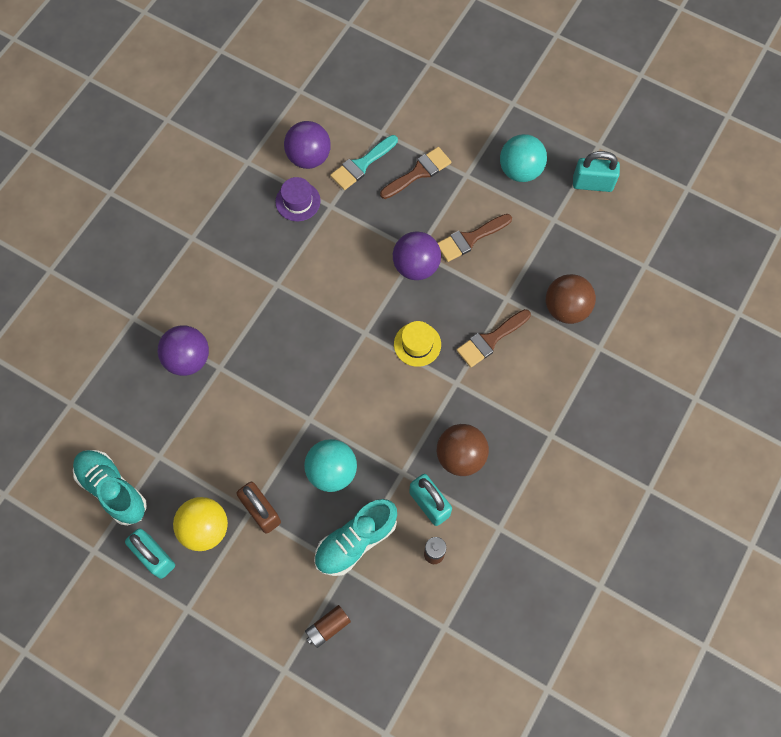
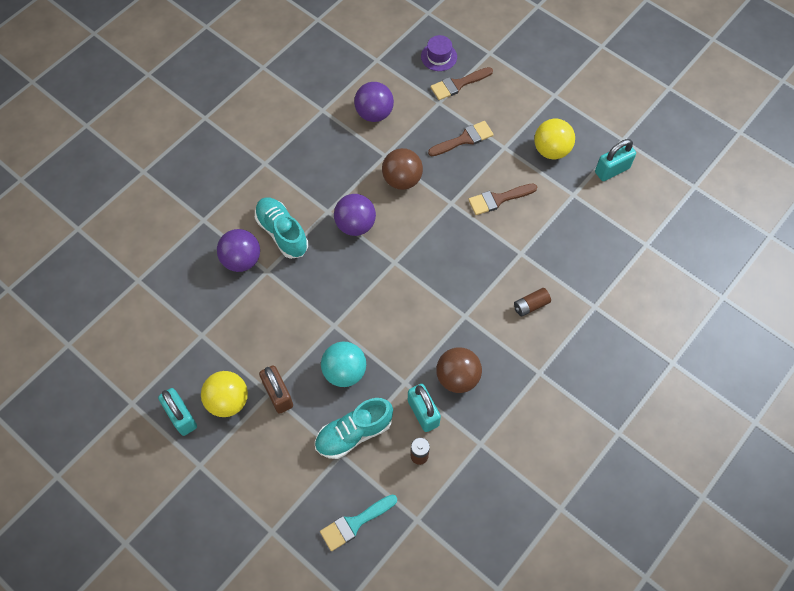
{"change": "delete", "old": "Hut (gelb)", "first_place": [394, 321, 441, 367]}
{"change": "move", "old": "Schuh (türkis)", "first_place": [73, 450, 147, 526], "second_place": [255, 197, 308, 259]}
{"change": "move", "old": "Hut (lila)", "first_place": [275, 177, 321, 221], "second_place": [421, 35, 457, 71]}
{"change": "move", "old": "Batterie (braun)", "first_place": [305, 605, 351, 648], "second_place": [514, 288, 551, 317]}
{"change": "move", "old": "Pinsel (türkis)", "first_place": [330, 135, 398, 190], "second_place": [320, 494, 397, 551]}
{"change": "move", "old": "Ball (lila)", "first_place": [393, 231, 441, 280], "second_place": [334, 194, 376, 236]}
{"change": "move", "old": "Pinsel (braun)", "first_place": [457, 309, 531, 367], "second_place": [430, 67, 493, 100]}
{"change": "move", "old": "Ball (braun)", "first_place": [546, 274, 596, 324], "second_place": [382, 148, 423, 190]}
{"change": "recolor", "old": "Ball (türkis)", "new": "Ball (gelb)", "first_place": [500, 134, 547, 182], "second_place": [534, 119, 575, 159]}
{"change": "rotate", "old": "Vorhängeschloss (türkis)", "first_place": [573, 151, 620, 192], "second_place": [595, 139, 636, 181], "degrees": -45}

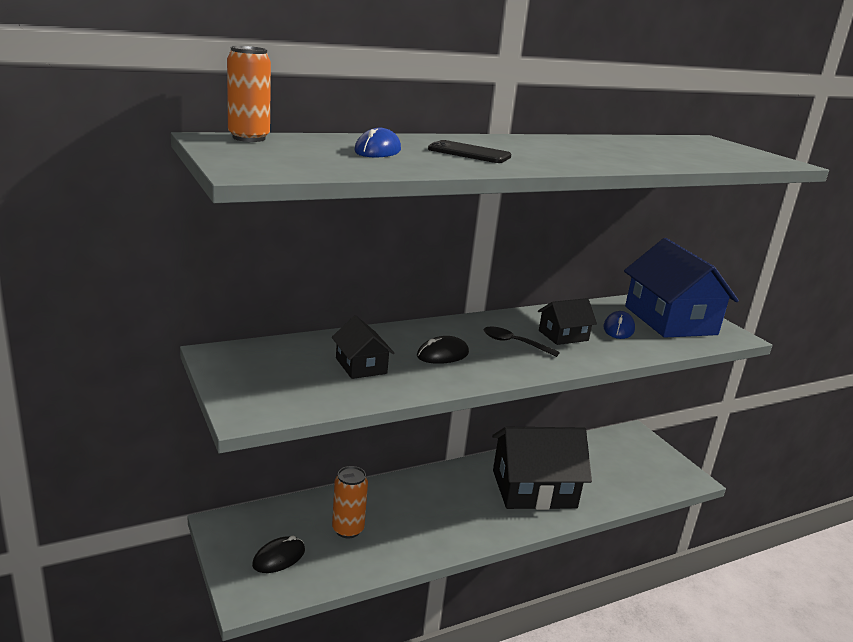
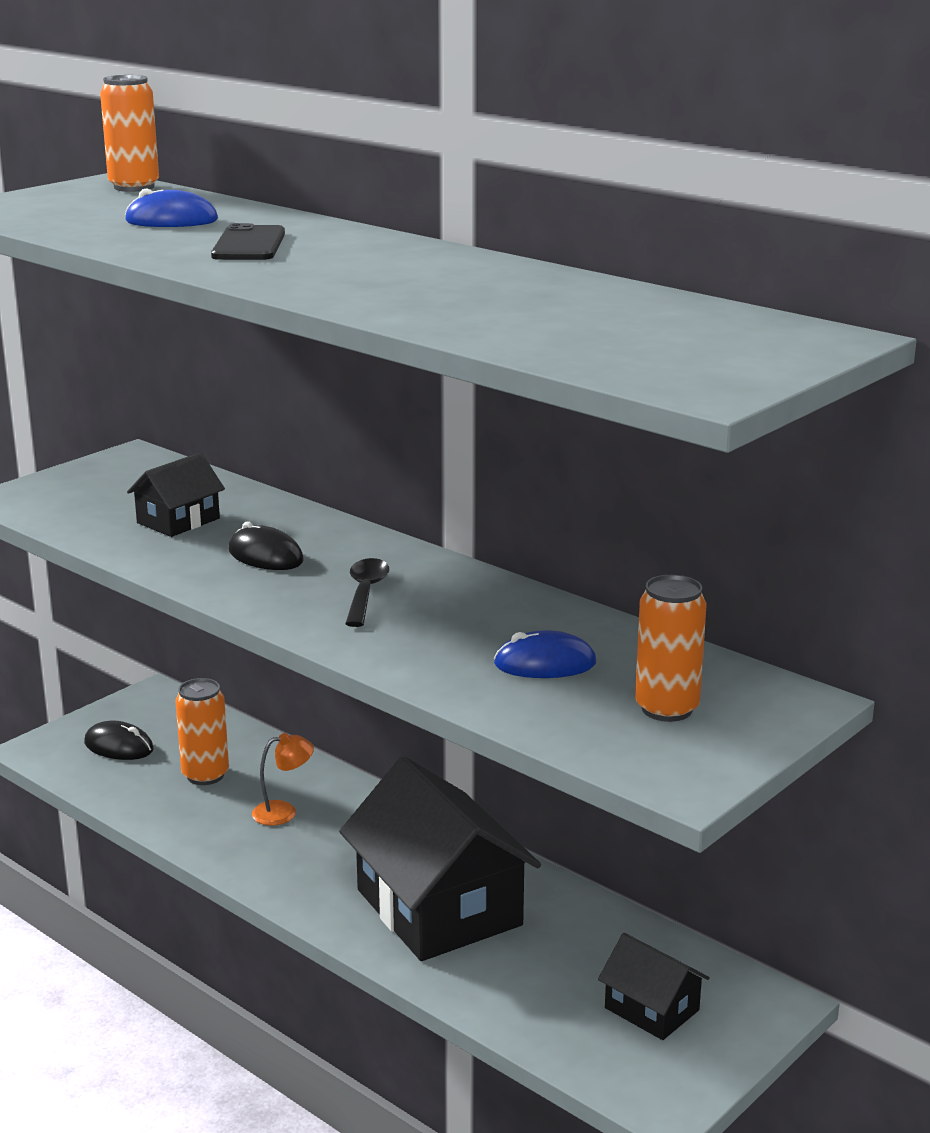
{"change": "insert", "new": "Lampe (orange)", "second_place": [252, 733, 314, 826]}
{"change": "move", "old": "Haus (schwarz)", "first_place": [538, 298, 597, 345], "second_place": [598, 933, 710, 1040]}
{"change": "replace", "old": "Haus (blau)", "new": "Dose (orange)", "first_place": [624, 238, 739, 338], "second_place": [635, 575, 707, 722]}

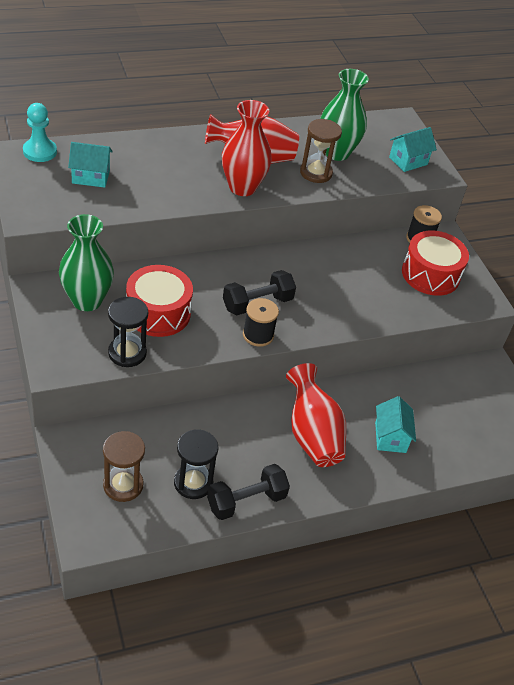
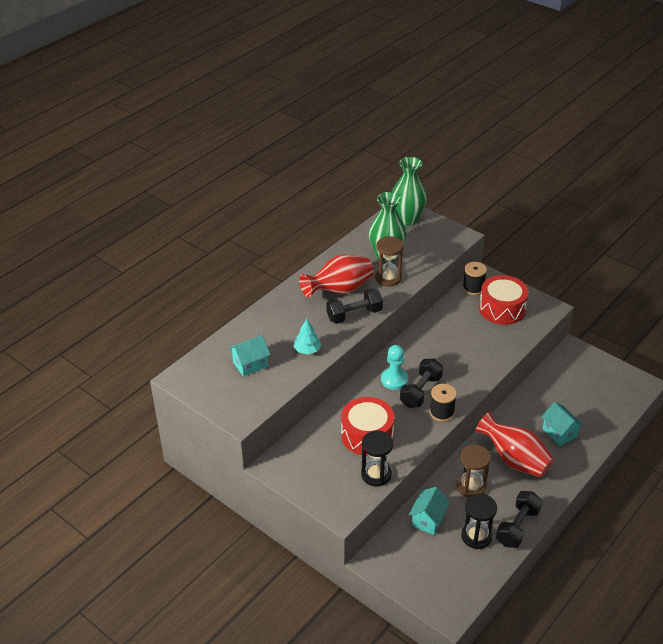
{"change": "insert", "new": "Baum (türkis)", "second_place": [294, 319, 321, 354]}
{"change": "move", "old": "Bauer (türkis)", "first_place": [23, 103, 57, 162], "second_place": [381, 345, 408, 390]}
{"change": "move", "old": "Vase (grün)", "first_place": [59, 214, 114, 311], "second_place": [392, 157, 427, 226]}
{"change": "move", "old": "Sanduhr (braun)", "first_place": [103, 431, 145, 502], "second_place": [457, 445, 491, 498]}
{"change": "move", "old": "Haus (türkis)", "first_place": [389, 127, 437, 172], "second_place": [409, 487, 450, 535]}
{"change": "replace", "old": "Vase (rot)", "new": "Hantel (schwarz)", "first_place": [222, 100, 272, 196], "second_place": [326, 288, 383, 324]}

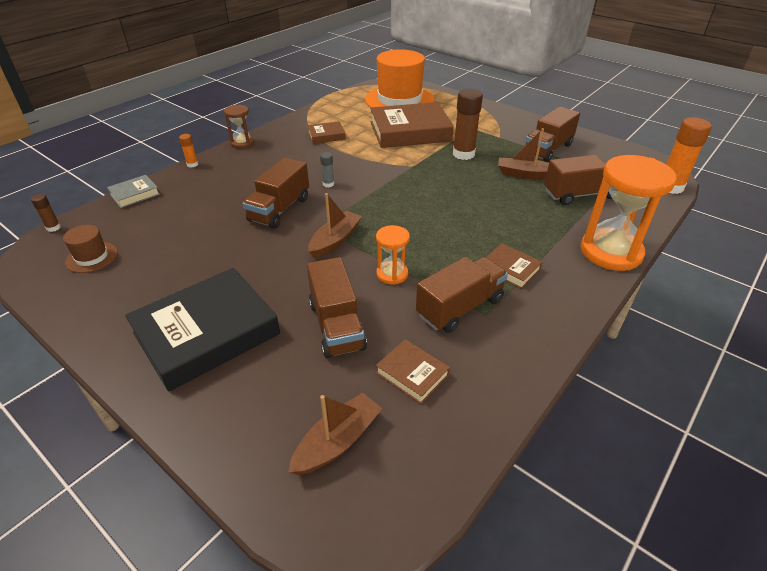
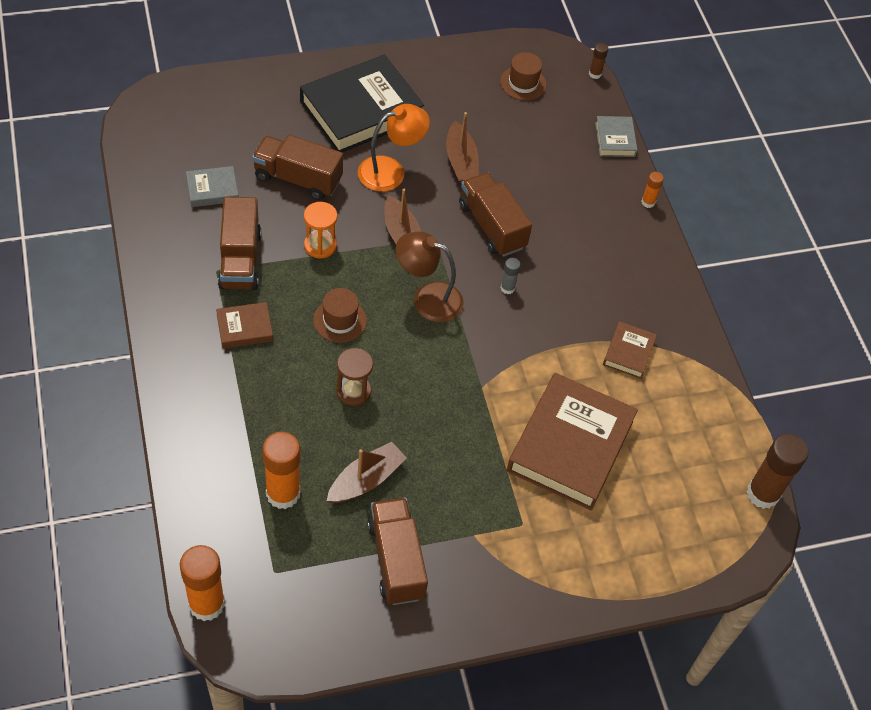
{"change": "delete", "old": "Hut (orange)", "first_place": [365, 49, 435, 108]}
{"change": "delete", "old": "Sanduhr (orange)", "first_place": [581, 155, 677, 271]}
{"change": "insert", "new": "Hut (braun)", "second_place": [313, 288, 367, 343]}
{"change": "insert", "new": "Lampe (orange)", "second_place": [358, 104, 430, 192]}
{"change": "insert", "new": "Lampe (braun)", "second_place": [396, 232, 464, 322]}
{"change": "move", "old": "Sanduhr (braun)", "first_place": [224, 105, 254, 148], "second_place": [336, 348, 373, 406]}
{"change": "move", "old": "Boot (braun)", "first_place": [288, 393, 383, 475], "second_place": [446, 112, 479, 184]}
{"change": "move", "old": "Klebestift (braun)", "first_place": [453, 89, 483, 160], "second_place": [747, 434, 808, 509]}
{"change": "replace", "old": "Lastwagen (braun)", "new": "Klebestift (orange)", "first_place": [544, 155, 612, 205], "second_place": [262, 432, 301, 509]}
{"change": "recolor", "old": "Buch (braun)", "new": "Buch (grau)", "first_place": [376, 339, 450, 404], "second_place": [186, 166, 239, 207]}
{"change": "rotate", "old": "Buch (schwarz)", "first_place": [125, 268, 280, 391], "second_place": [300, 55, 424, 152], "degrees": 60}

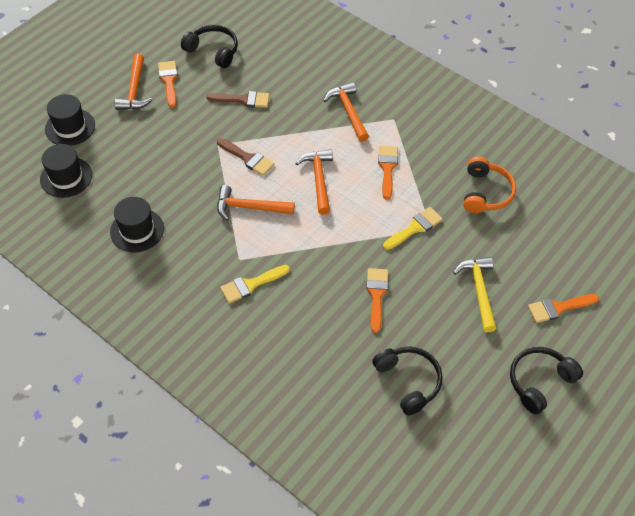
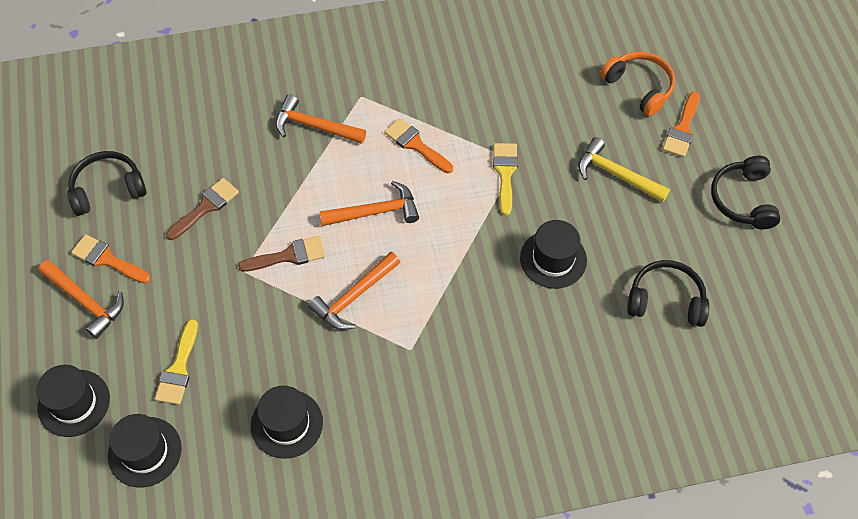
{"change": "move", "old": "Pinsel (gelb)", "first_place": [220, 265, 290, 304], "second_place": [155, 319, 198, 405]}
{"change": "move", "old": "Kopfhörer (orange)", "first_place": [463, 157, 516, 213], "second_place": [600, 51, 675, 117]}
{"change": "replace", "old": "Pinsel (orange)", "new": "Hut (schwarz)", "first_place": [366, 268, 388, 333], "second_place": [520, 220, 587, 289]}
{"change": "rotate", "old": "Hammer (orange)", "first_place": [295, 149, 333, 215], "second_place": [319, 181, 419, 226], "degrees": 135}

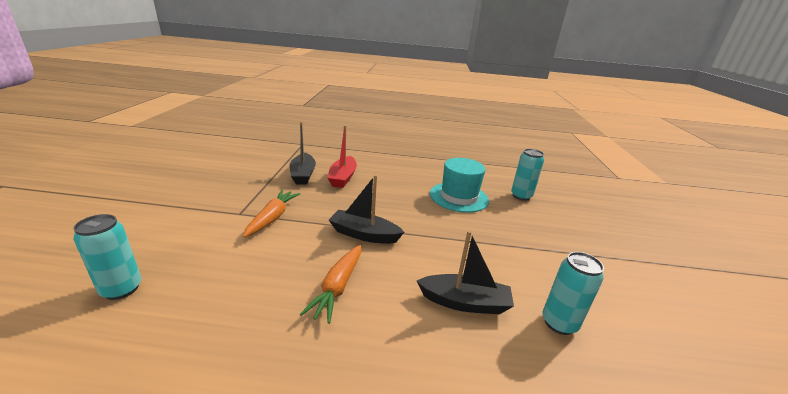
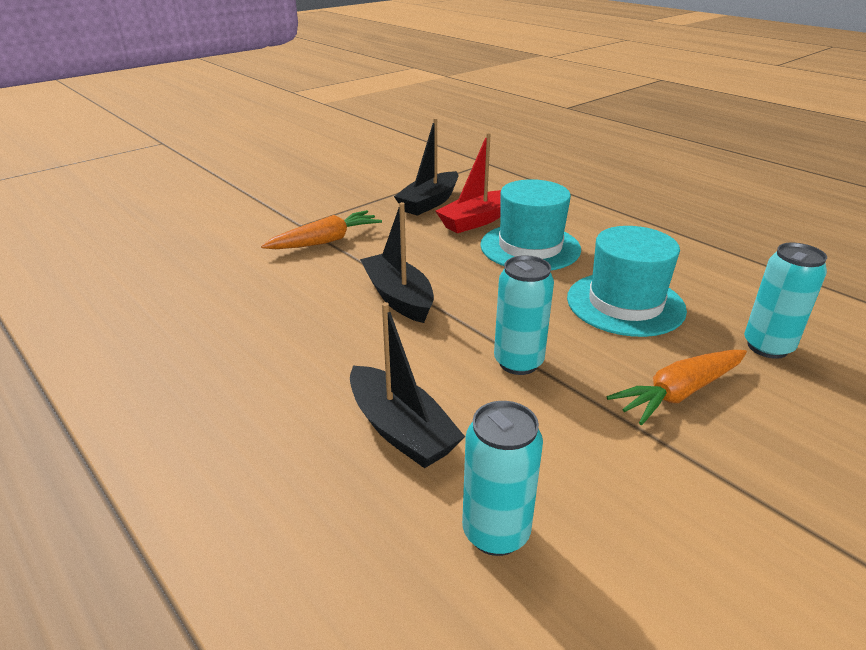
{"change": "insert", "new": "Hut (türkis)", "second_place": [480, 179, 581, 270]}
{"change": "move", "old": "Dose (türkis)", "first_place": [73, 214, 141, 300], "second_place": [494, 255, 554, 375]}
{"change": "move", "old": "Karotte (orange)", "first_place": [300, 245, 361, 324], "second_place": [607, 350, 747, 425]}

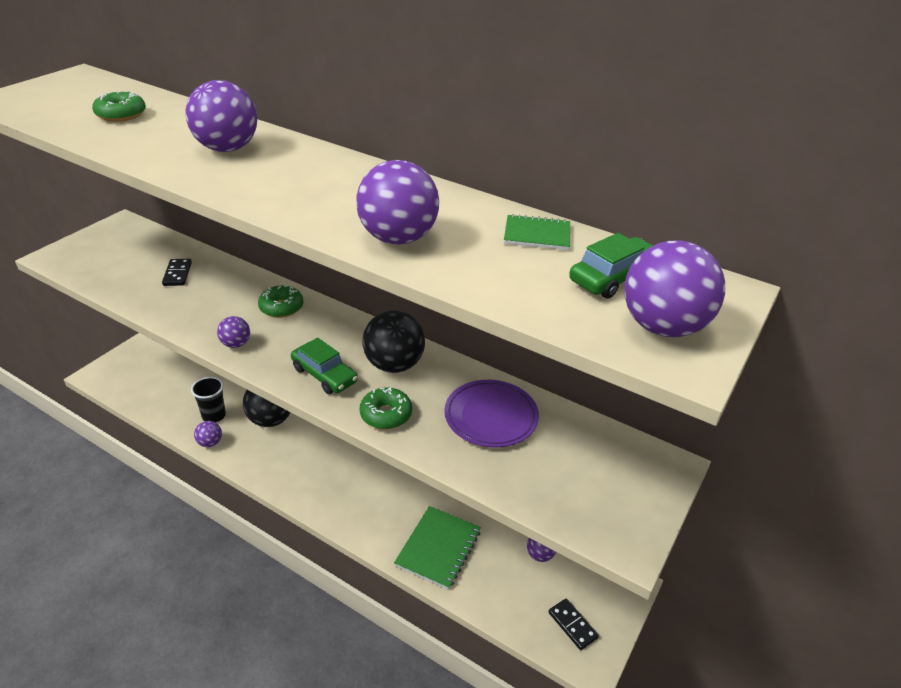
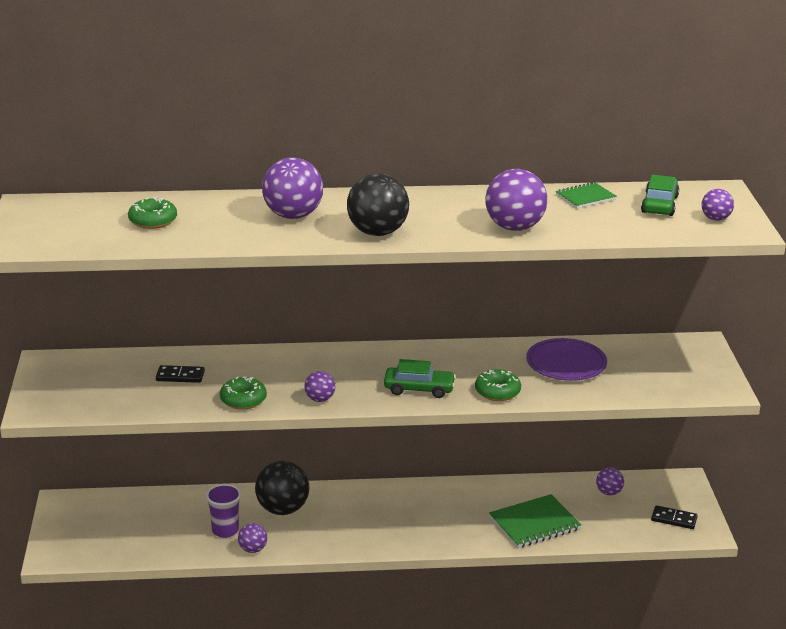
{"change": "move", "old": "Donut (grün)", "first_place": [258, 285, 304, 318], "second_place": [220, 377, 267, 410]}
{"change": "move", "old": "Ball (schwarz)", "first_place": [362, 310, 425, 373], "second_place": [347, 173, 409, 236]}
{"change": "recolor", "old": "Becher (schwarz)", "new": "Becher (lila)", "first_place": [191, 377, 226, 423], "second_place": [206, 484, 241, 538]}
{"change": "rotate", "old": "Dominostein (schwarz)", "first_place": [162, 259, 192, 286], "second_place": [156, 365, 205, 383], "degrees": -45}
{"change": "rotate", "old": "Notizbuch (grün)", "first_place": [394, 506, 481, 590], "second_place": [489, 494, 581, 548], "degrees": 75}
{"change": "resize", "old": "Ball (lila)", "first_place": [624, 240, 725, 337], "second_place": [702, 189, 734, 221], "factor": 0.53}

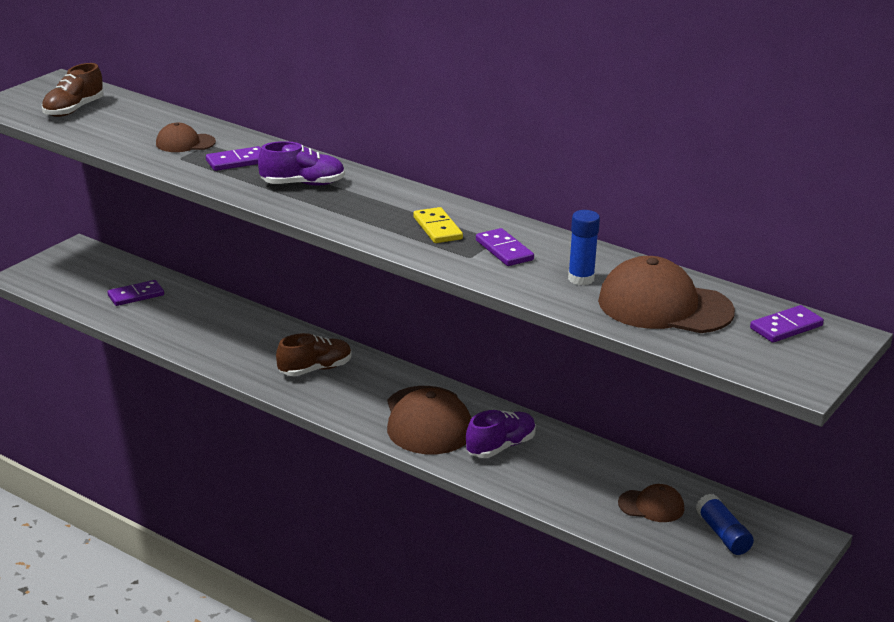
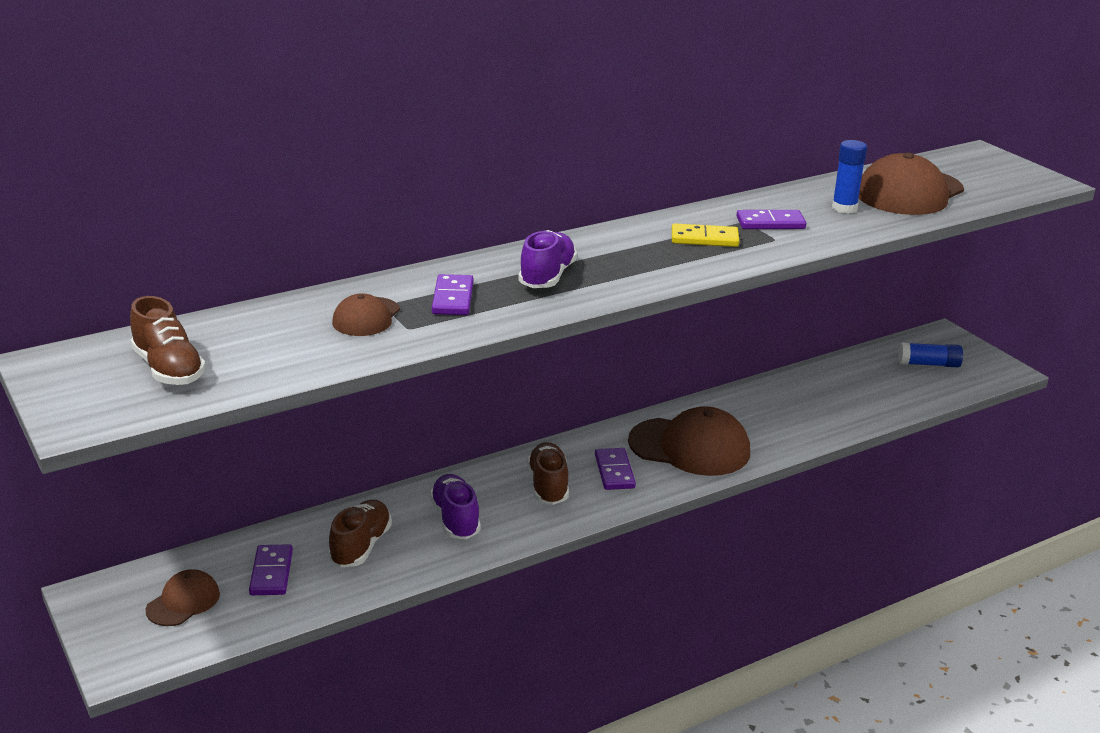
{"change": "insert", "new": "Schuh (braun)", "second_place": [328, 500, 392, 567]}
{"change": "move", "old": "Schuh (lila)", "first_place": [466, 410, 536, 458], "second_place": [429, 474, 481, 539]}
{"change": "move", "old": "Kappe (braun)", "first_place": [618, 484, 684, 522], "second_place": [146, 569, 220, 626]}
{"change": "move", "old": "Dominostein (lila)", "first_place": [750, 305, 824, 343], "second_place": [595, 448, 636, 490]}

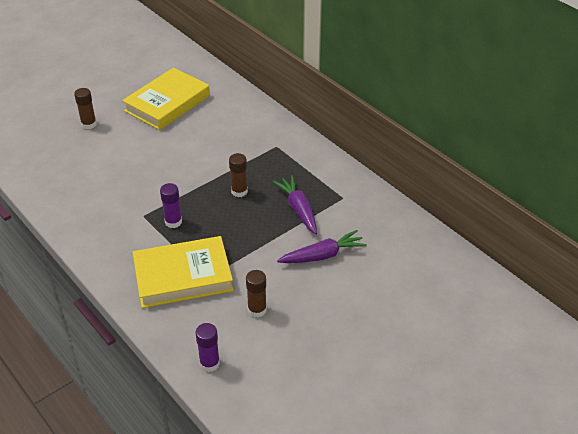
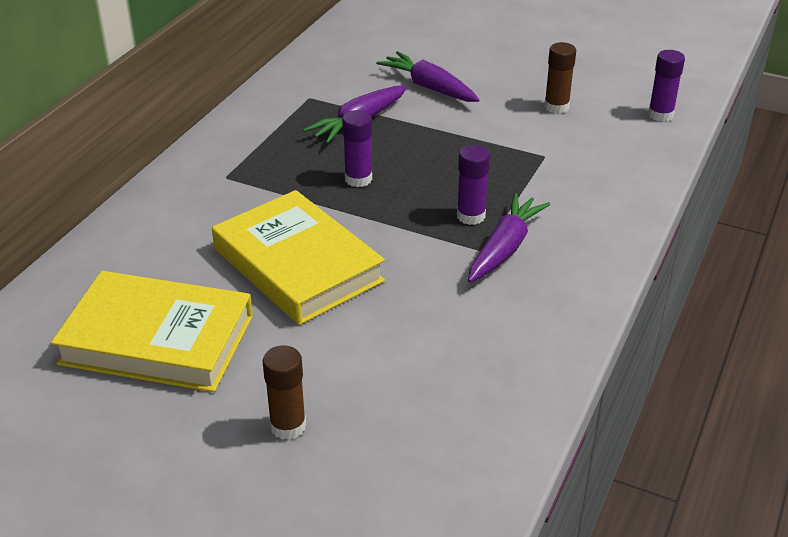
{"change": "insert", "new": "Karotte (lila)", "second_place": [468, 193, 550, 282]}
{"change": "move", "old": "Buch (gelb)", "first_place": [133, 236, 234, 308], "second_place": [212, 190, 385, 325]}
{"change": "recolor", "old": "Klebestift (braun)", "new": "Klebestift (lila)", "first_place": [229, 153, 248, 197], "second_place": [342, 110, 372, 187]}

